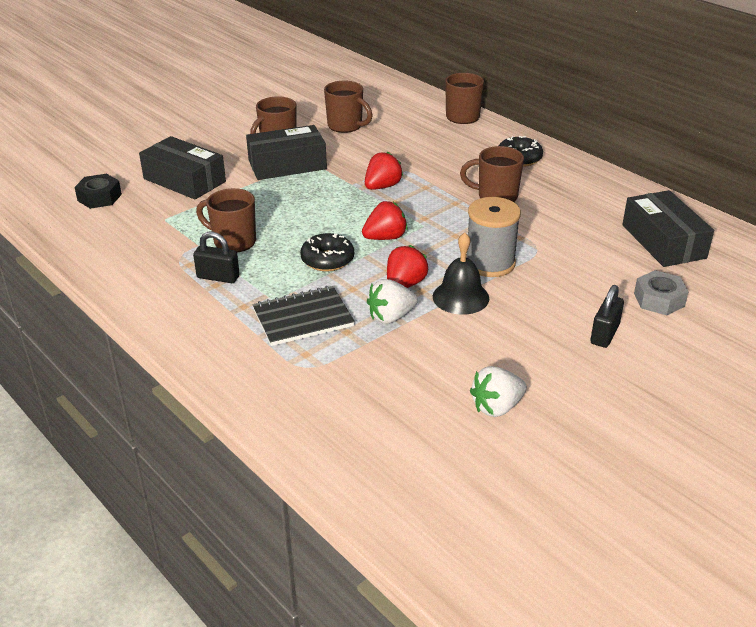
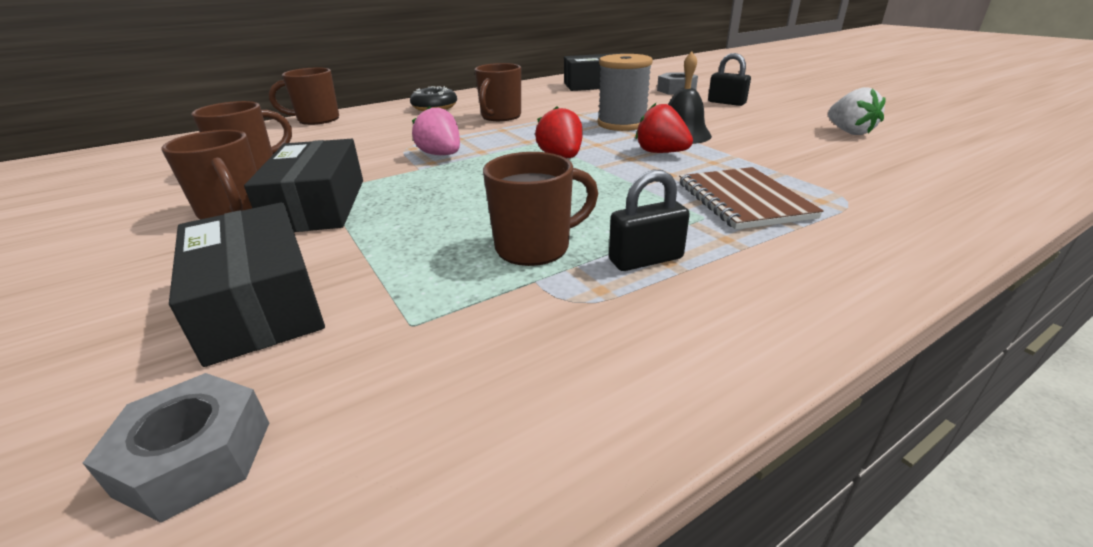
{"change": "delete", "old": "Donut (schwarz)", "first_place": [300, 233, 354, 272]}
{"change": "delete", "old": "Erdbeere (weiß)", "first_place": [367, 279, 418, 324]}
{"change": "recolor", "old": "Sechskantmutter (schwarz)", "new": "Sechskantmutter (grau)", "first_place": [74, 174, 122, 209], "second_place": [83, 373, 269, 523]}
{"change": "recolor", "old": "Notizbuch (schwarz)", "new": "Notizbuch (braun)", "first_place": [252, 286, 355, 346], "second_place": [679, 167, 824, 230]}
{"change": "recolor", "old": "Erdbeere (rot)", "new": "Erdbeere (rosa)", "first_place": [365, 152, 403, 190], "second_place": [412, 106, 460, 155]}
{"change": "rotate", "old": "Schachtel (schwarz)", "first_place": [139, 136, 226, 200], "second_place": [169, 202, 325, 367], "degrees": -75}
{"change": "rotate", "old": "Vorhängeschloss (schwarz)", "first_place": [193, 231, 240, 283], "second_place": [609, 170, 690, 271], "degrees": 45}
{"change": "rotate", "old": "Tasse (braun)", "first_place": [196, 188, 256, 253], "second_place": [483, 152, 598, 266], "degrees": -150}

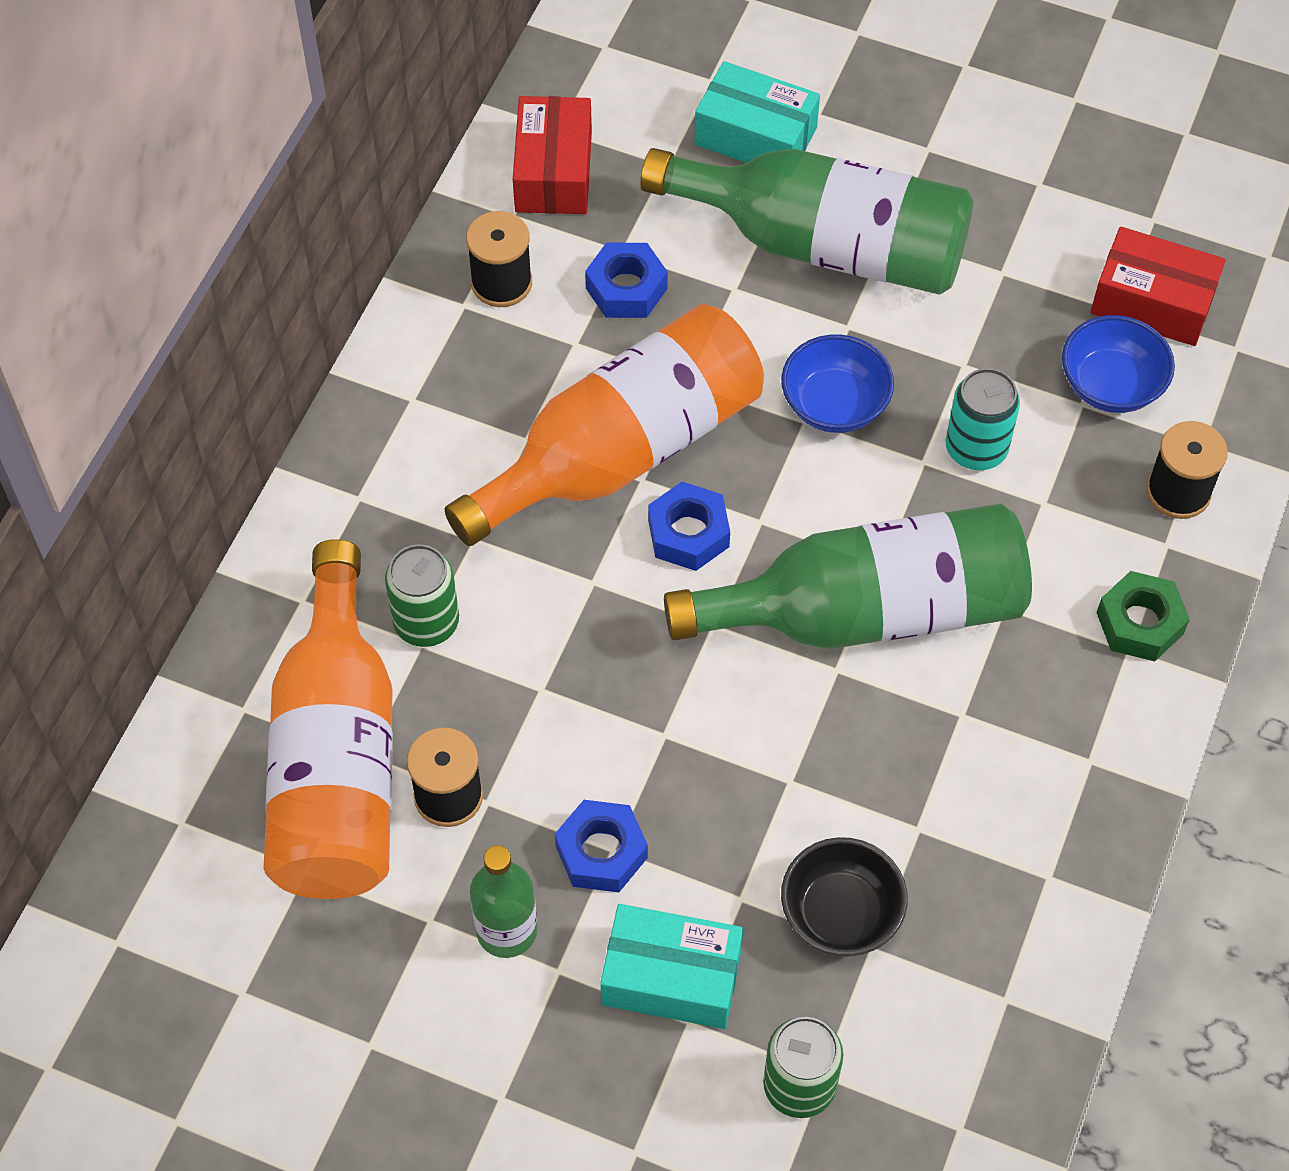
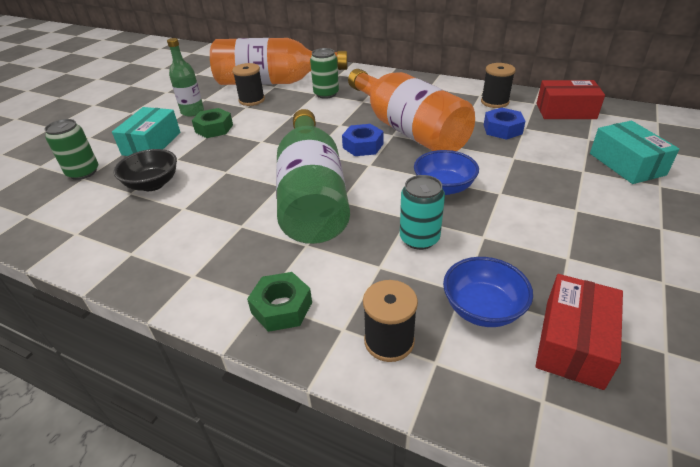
{"change": "delete", "old": "Flasche (grün)", "first_place": [640, 148, 973, 295]}
{"change": "recolor", "old": "Sechskantmutter (blau)", "new": "Sechskantmutter (grün)", "first_place": [555, 800, 648, 892], "second_place": [192, 108, 233, 138]}
{"change": "rotate", "old": "Schachtel (türkis)", "first_place": [695, 61, 820, 163], "second_place": [590, 121, 679, 184], "degrees": -45}

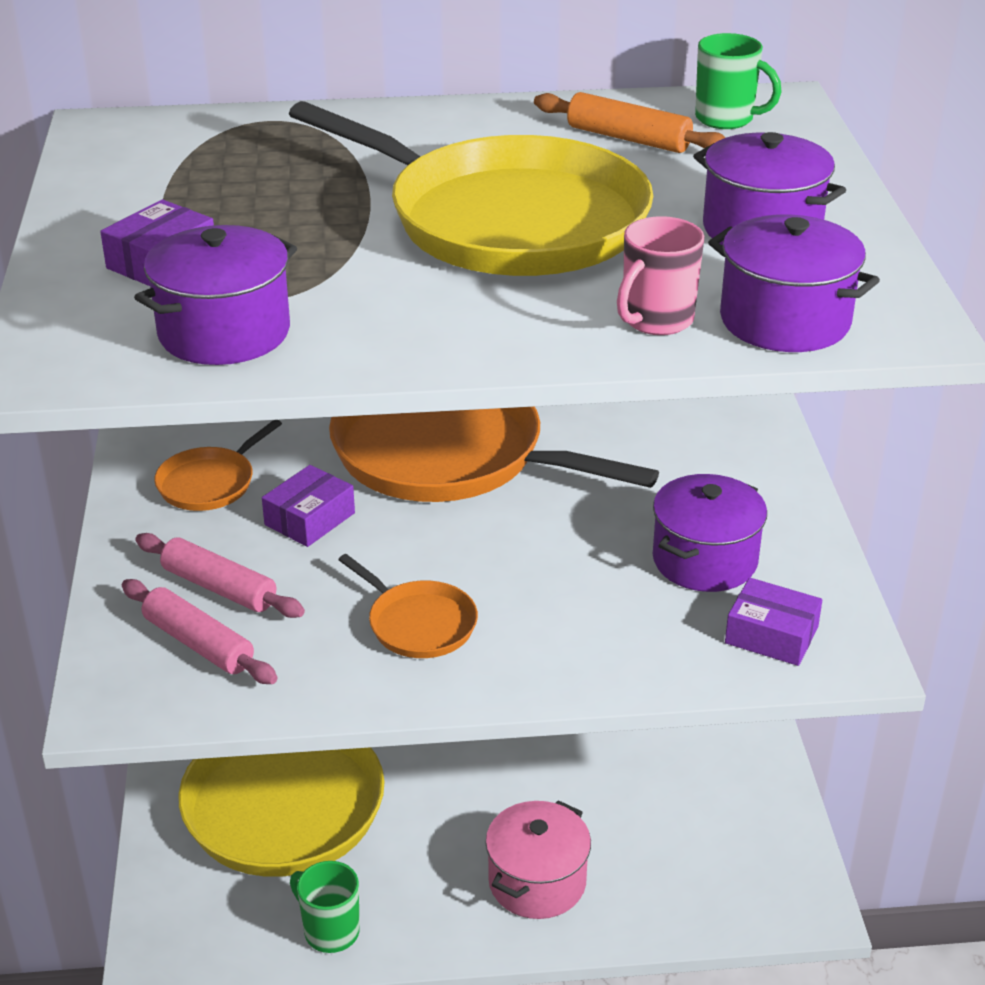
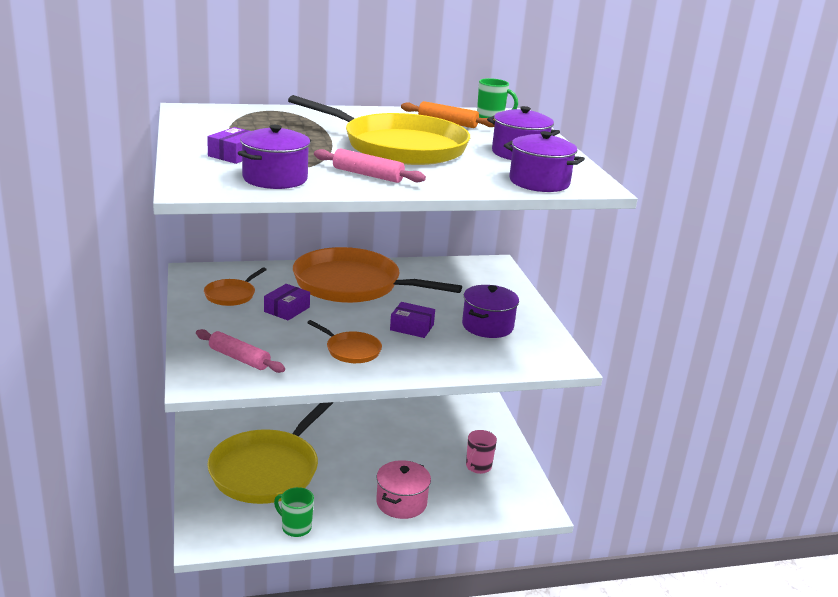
{"change": "move", "old": "Nudelholz (rosa)", "first_place": [135, 533, 305, 618], "second_place": [314, 148, 426, 183]}
{"change": "move", "old": "Tasse (rosa)", "first_place": [617, 216, 704, 335], "second_place": [466, 430, 497, 474]}
{"change": "move", "old": "Schachtel (lila)", "first_place": [725, 578, 822, 666], "second_place": [390, 302, 435, 338]}

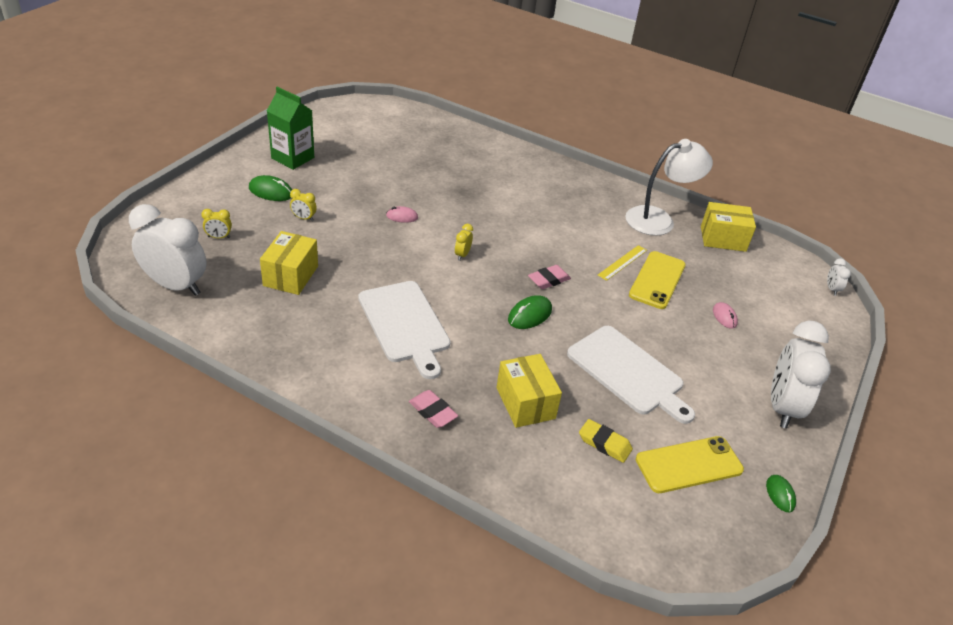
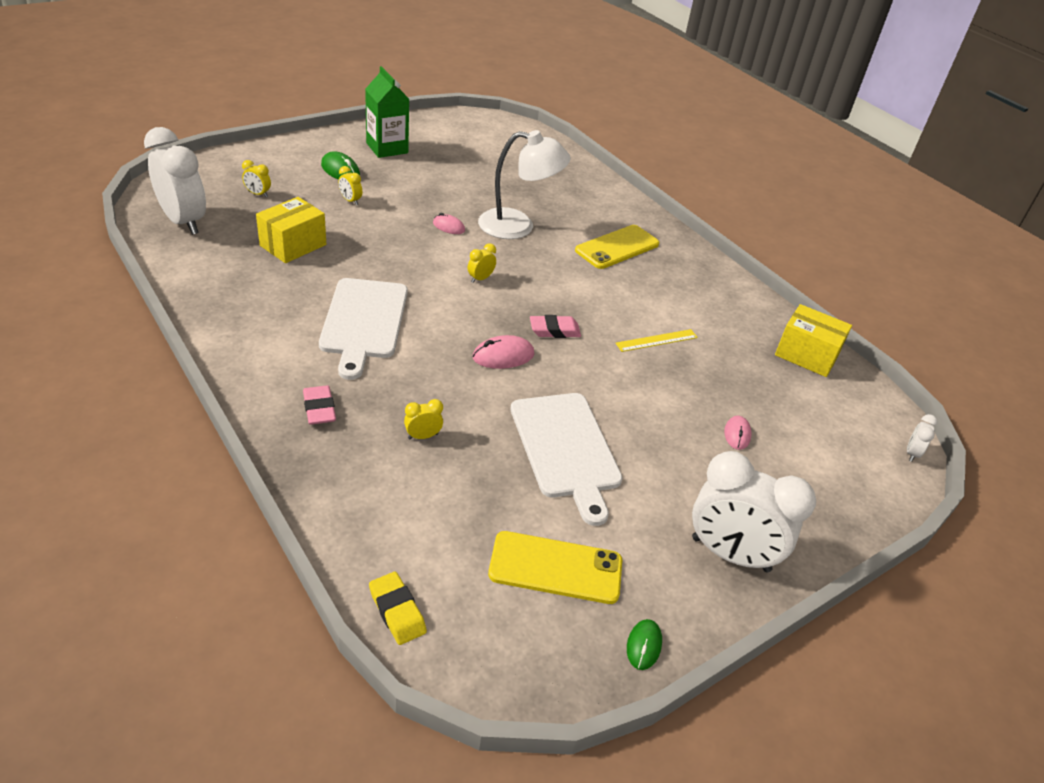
{"change": "move", "old": "Radiergummi (gelb)", "first_place": [579, 419, 633, 463], "second_place": [369, 572, 427, 645]}
{"change": "move", "old": "Lampe (weiß)", "first_place": [626, 139, 713, 236], "second_place": [478, 130, 571, 239]}
{"change": "move", "old": "Handy (gelb)", "first_place": [629, 251, 686, 309], "second_place": [575, 225, 659, 269]}
{"change": "replace", "old": "Schachtel (gelb)", "new": "Wecker (gelb)", "first_place": [496, 354, 562, 428], "second_place": [404, 399, 443, 439]}
{"change": "recolor", "old": "Computermaus (grün)", "new": "Computermaus (rosa)", "first_place": [508, 295, 552, 329], "second_place": [472, 335, 534, 369]}
{"change": "rotate", "old": "Wecker (weiß)", "first_place": [771, 320, 831, 428], "second_place": [692, 451, 816, 572], "degrees": -105}

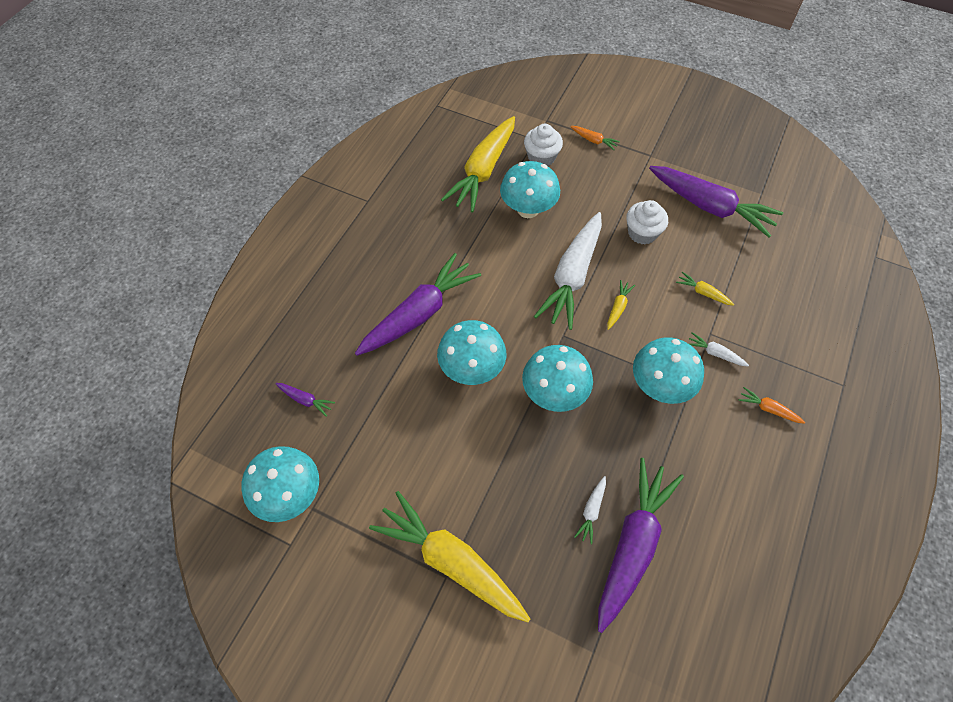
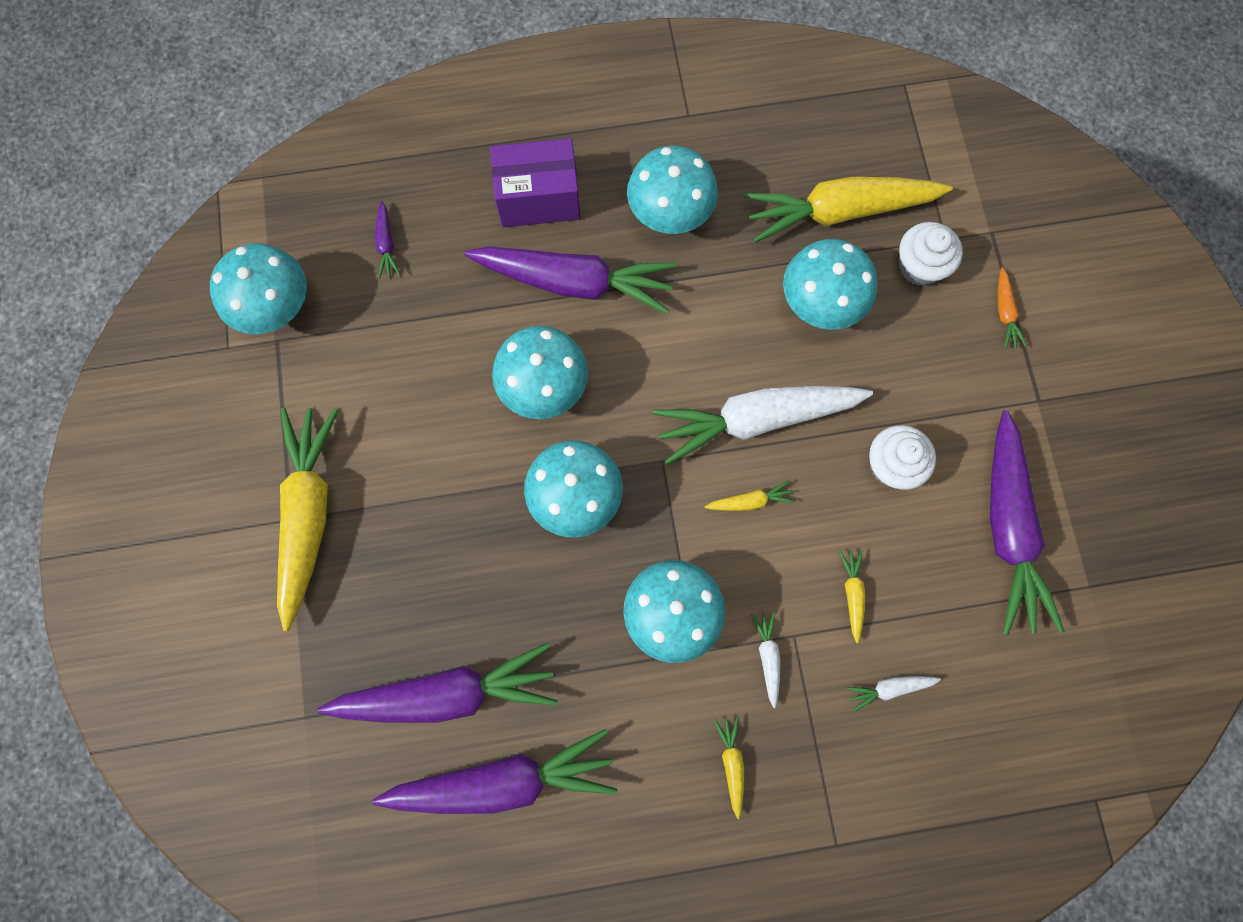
{"change": "insert", "new": "Karotte (lila)", "second_place": [372, 729, 618, 814]}
{"change": "insert", "new": "Schachtel (lila)", "second_place": [490, 138, 580, 227]}
{"change": "insert", "new": "Pilz (türkis)", "second_place": [627, 146, 718, 234]}
{"change": "move", "old": "Karotte (weiß)", "first_place": [574, 476, 606, 544], "second_place": [846, 676, 941, 712]}
{"change": "recolor", "old": "Karotte (orange)", "new": "Karotte (gelb)", "first_place": [738, 387, 805, 424], "second_place": [714, 716, 744, 819]}

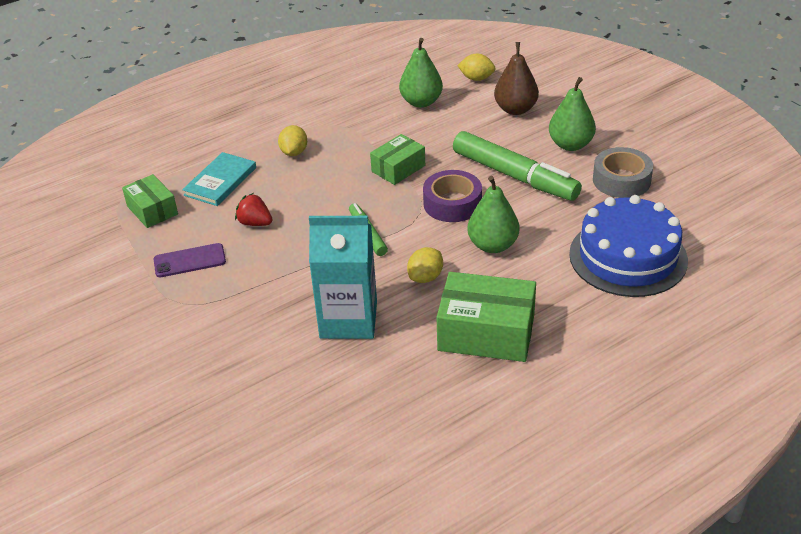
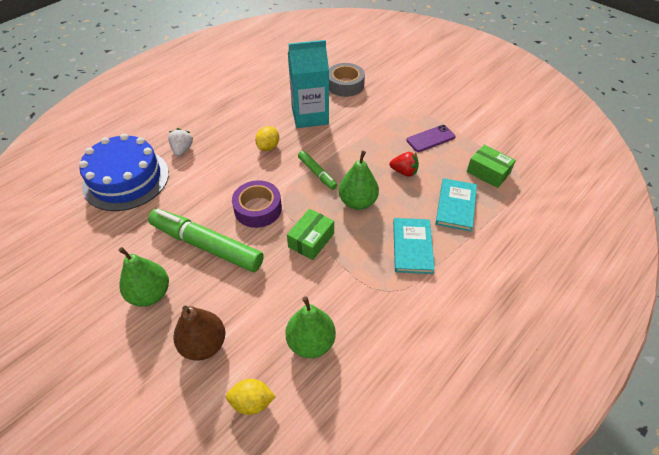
{"change": "delete", "old": "Schachtel (grün)", "first_place": [437, 272, 536, 362]}
{"change": "insert", "new": "Erdbeere (weiß)", "second_place": [168, 128, 193, 156]}
{"change": "move", "old": "Birne (grün)", "first_place": [467, 176, 519, 253], "second_place": [339, 150, 379, 210]}
{"change": "move", "old": "Klebeband (grau)", "first_place": [593, 147, 653, 198], "second_place": [329, 63, 365, 97]}
{"change": "replace", "old": "Zitrone (gelb)", "new": "Buch (türkis)", "first_place": [278, 125, 307, 156], "second_place": [393, 218, 435, 274]}

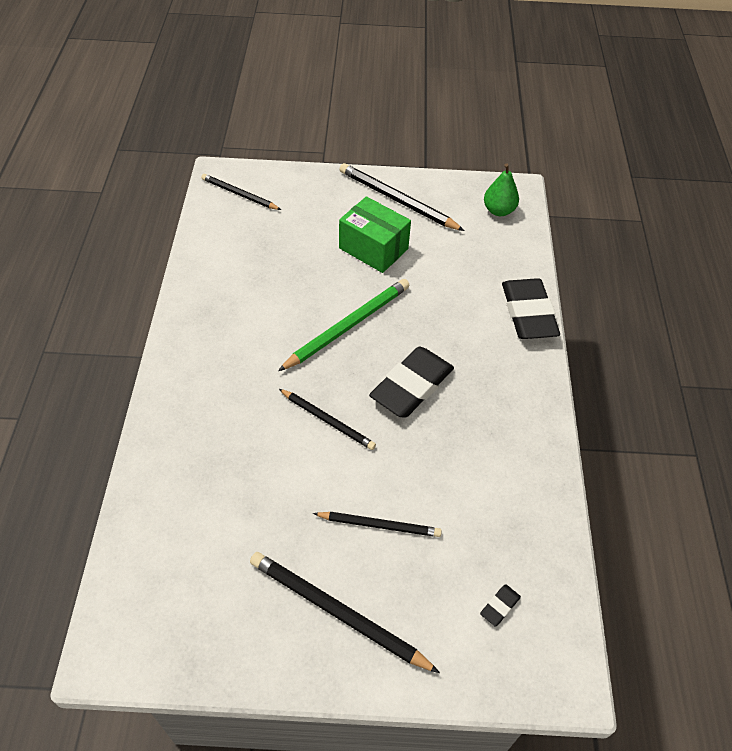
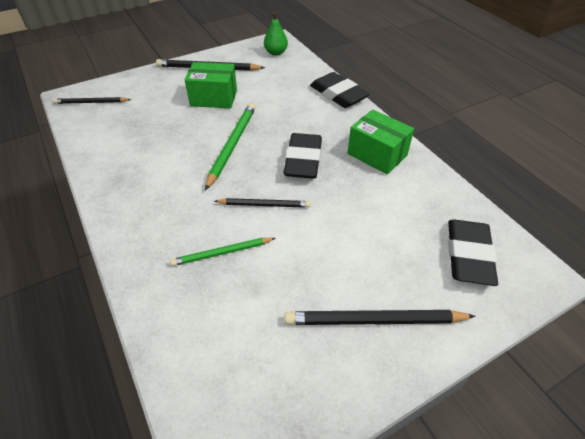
{"change": "delete", "old": "Bleistift (schwarz)", "first_place": [313, 512, 442, 537]}
{"change": "insert", "new": "Bleistift (grün)", "second_place": [170, 238, 275, 266]}
{"change": "insert", "new": "Schachtel (grün)", "second_place": [348, 110, 414, 174]}
{"change": "resize", "old": "Radiergummi (schwarz)", "first_place": [480, 584, 521, 627], "second_place": [448, 219, 498, 286], "factor": 2.43}

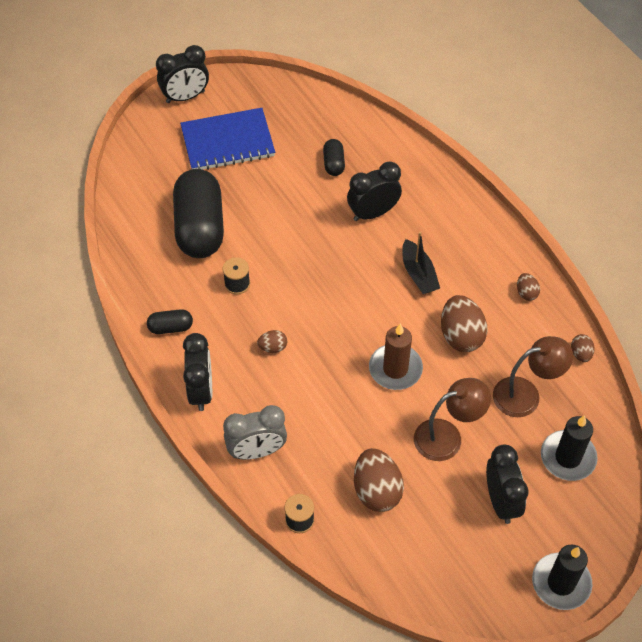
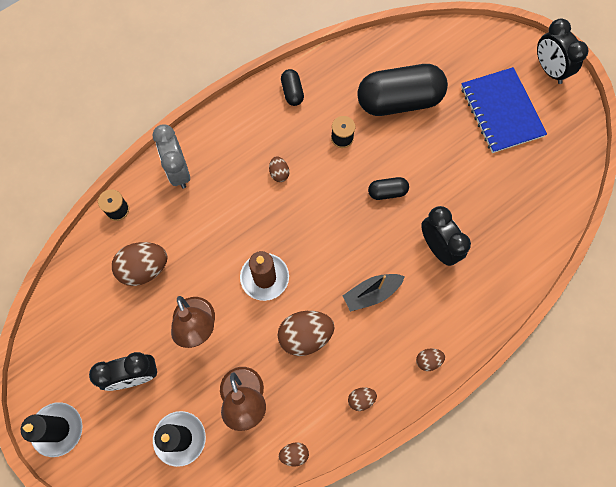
{"change": "delete", "old": "Wecker (schwarz)", "first_place": [183, 333, 212, 411]}
{"change": "insert", "new": "Ei (braun)", "second_place": [416, 348, 445, 371]}
{"change": "move", "old": "Kapsel (schwarz)", "first_place": [323, 139, 345, 176], "second_place": [368, 177, 409, 200]}

